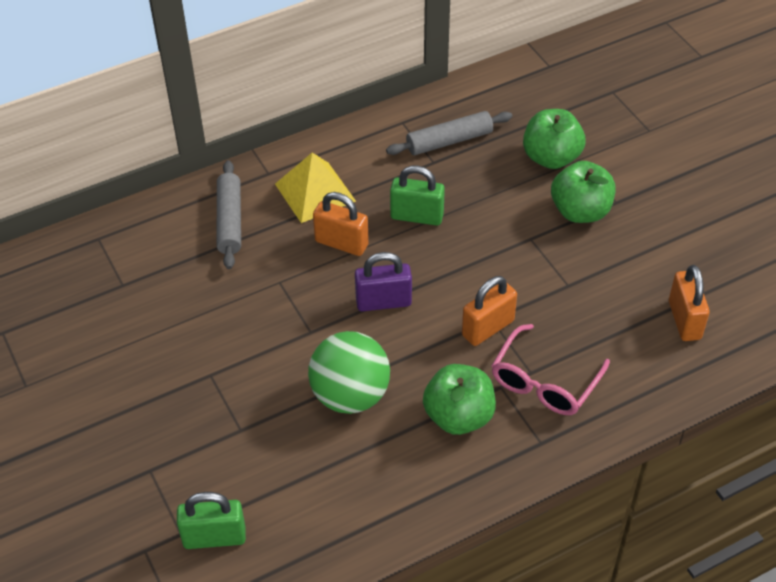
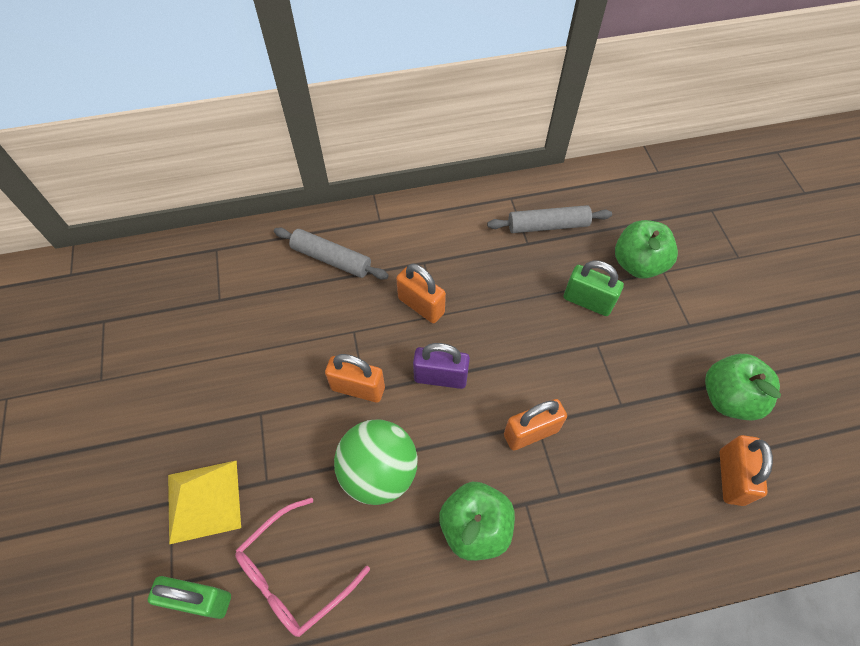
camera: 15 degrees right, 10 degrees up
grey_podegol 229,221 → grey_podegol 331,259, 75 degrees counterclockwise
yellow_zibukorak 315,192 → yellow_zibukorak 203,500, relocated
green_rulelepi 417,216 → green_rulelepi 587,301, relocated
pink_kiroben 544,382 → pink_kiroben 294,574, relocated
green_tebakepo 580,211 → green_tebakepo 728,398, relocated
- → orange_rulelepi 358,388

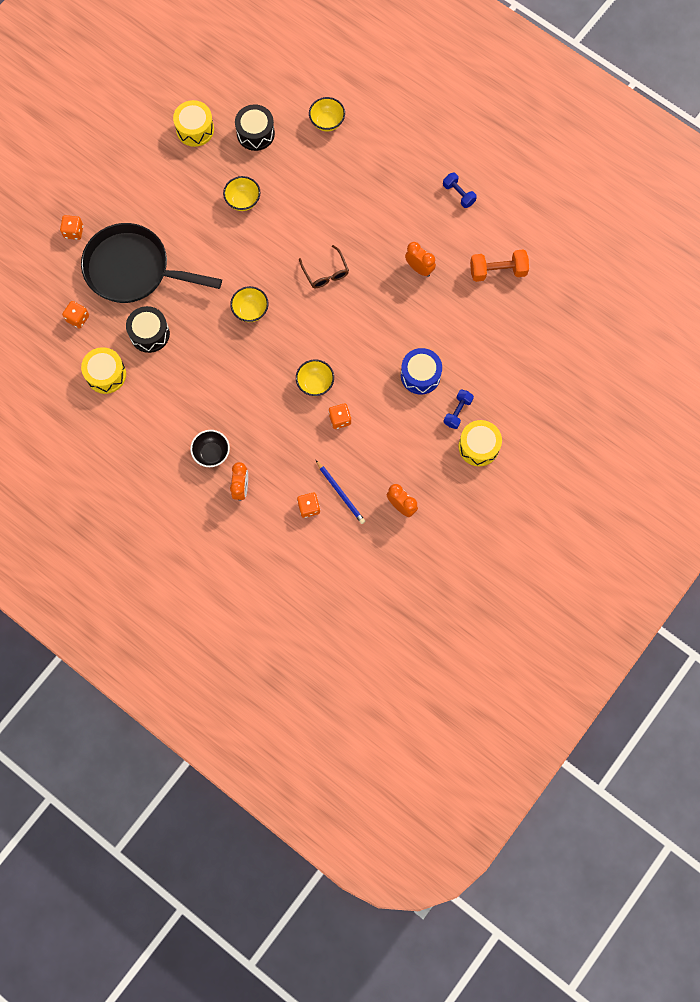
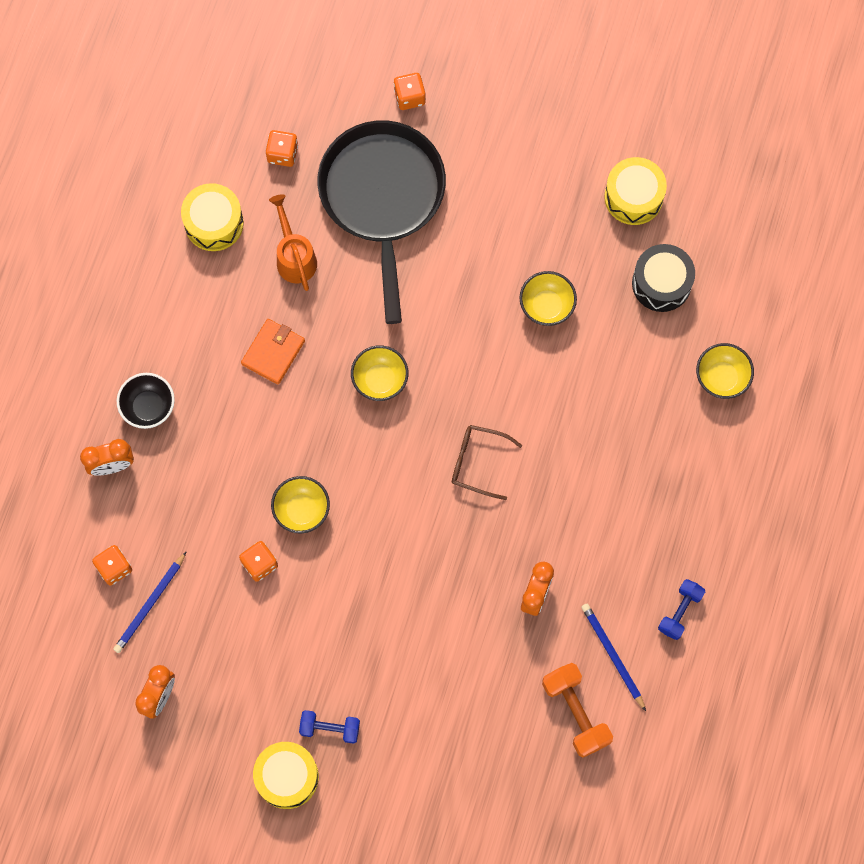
camera: 70 degrees right, 0 degrees up
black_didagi 149,334 → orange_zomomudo 294,257
brown_kiroben 325,272 → brown_kiroben 478,462, 60 degrees clockwise
blue_didagi 420,375 → -
- → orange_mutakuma 273,352
- → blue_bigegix 612,655

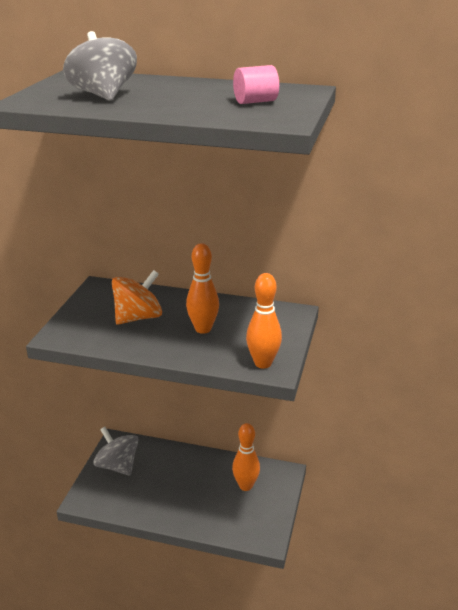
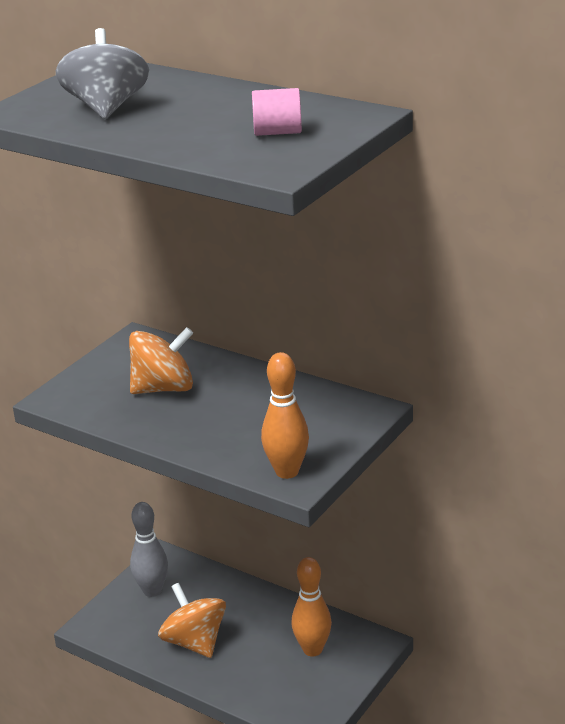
camera: 20 degrees right, 0 degrees up
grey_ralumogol 117,465 → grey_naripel 152,590
orange_naripel 203,329 → -
- → orange_ralumogol 194,642

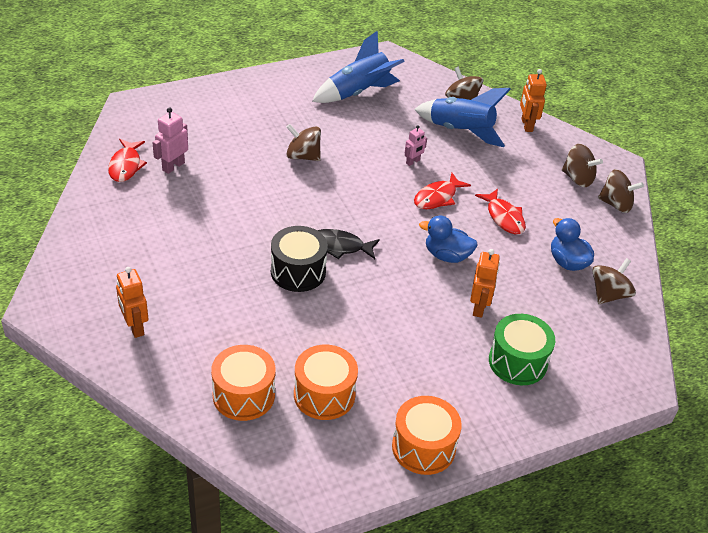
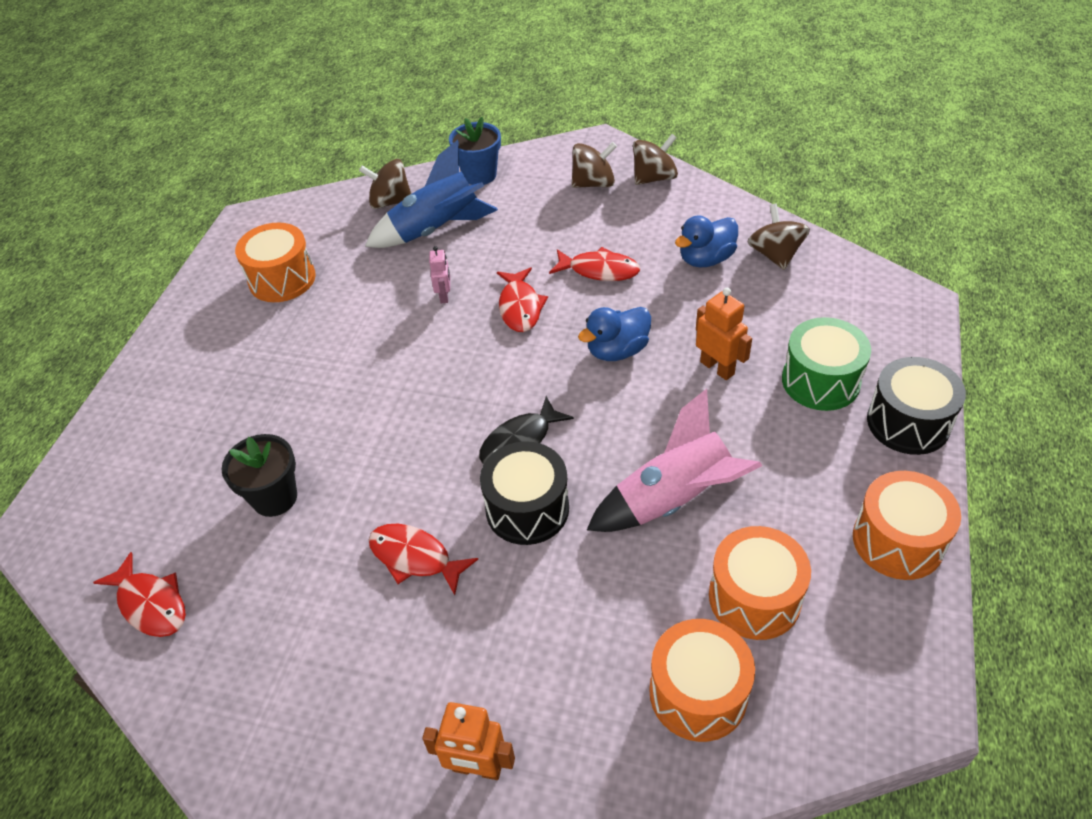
camera: 45 degrees left, 5 degrees up
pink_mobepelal 173,166 → -
brown_ralumogol 303,156 → -
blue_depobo 358,92 → orange_didagi 282,279
orange_mobepelal 526,125 → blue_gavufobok 479,175
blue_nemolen 567,262 → blue_nemolen 706,259, 45 degrees counterclockwise
- → black_gavufobok 274,497
- → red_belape 415,558
- → pink_depobo 673,499
- → black_didagi 908,422

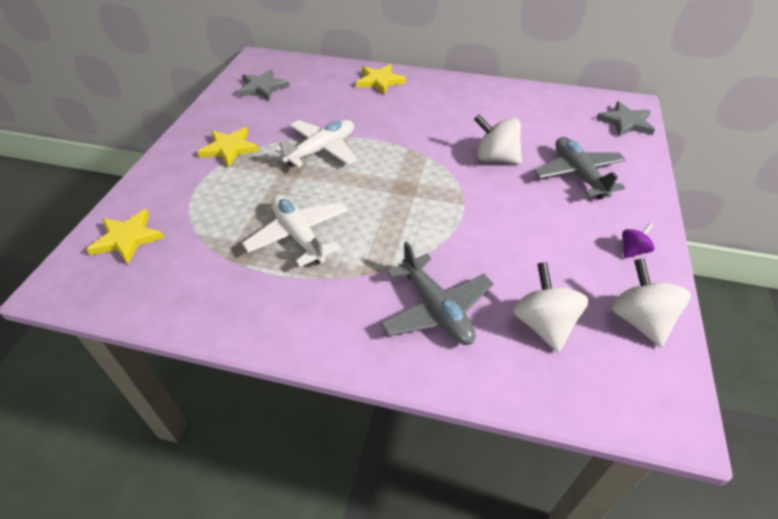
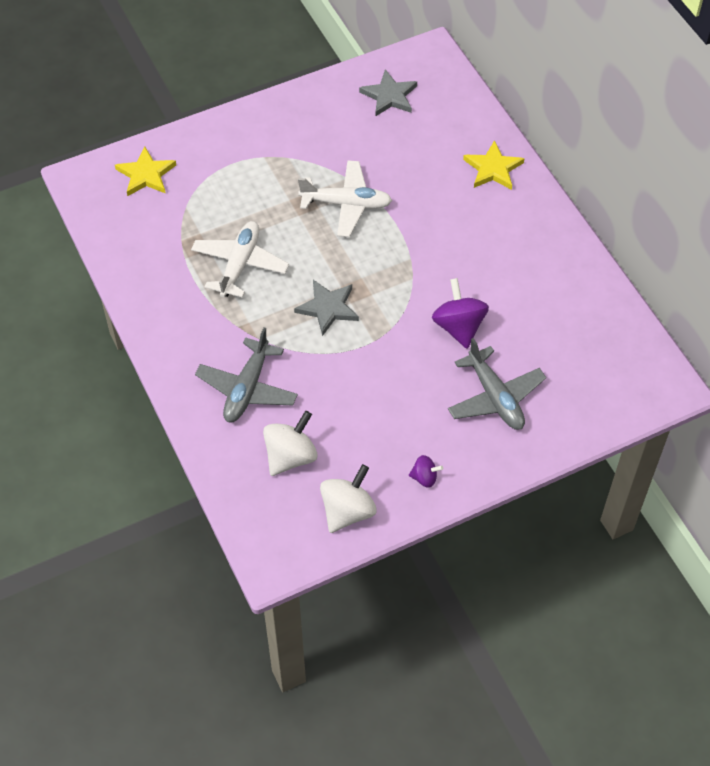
camera: 50 degrees right, 10 degrees up
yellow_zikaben 229,148 → -
white_ralumogol 495,158 → purple_ralumogol 459,327
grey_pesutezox 578,174 → grey_pesutezox 495,397, 120 degrees clockwise
grey_zikaben 626,122 → grey_zikaben 328,308, relocated

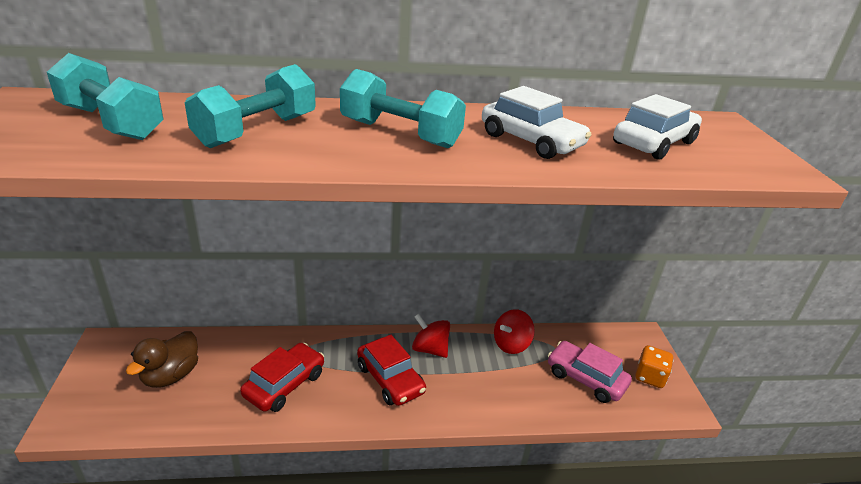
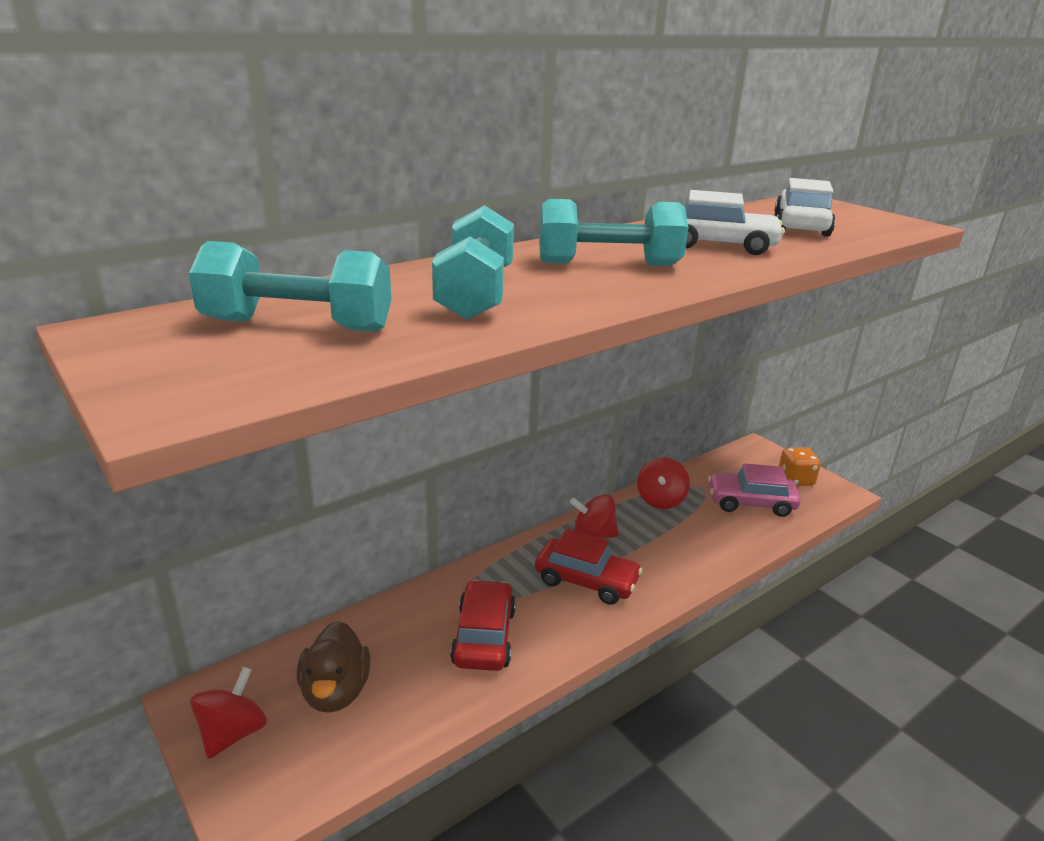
camera: 30 degrees left, 5 degrees down
- → red_ralumogol 233,733

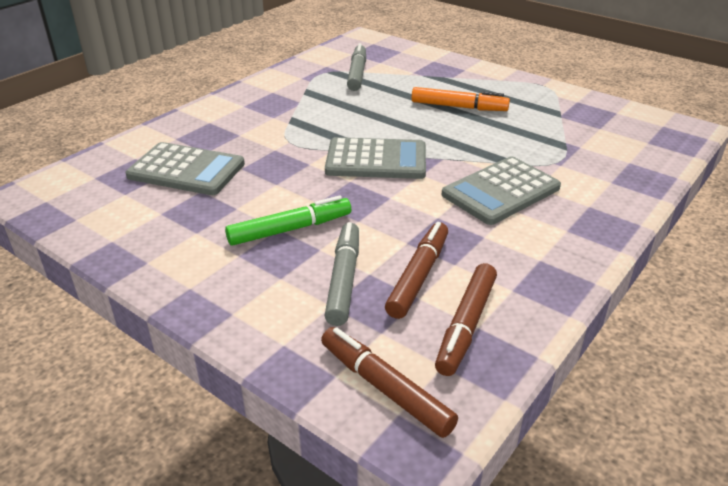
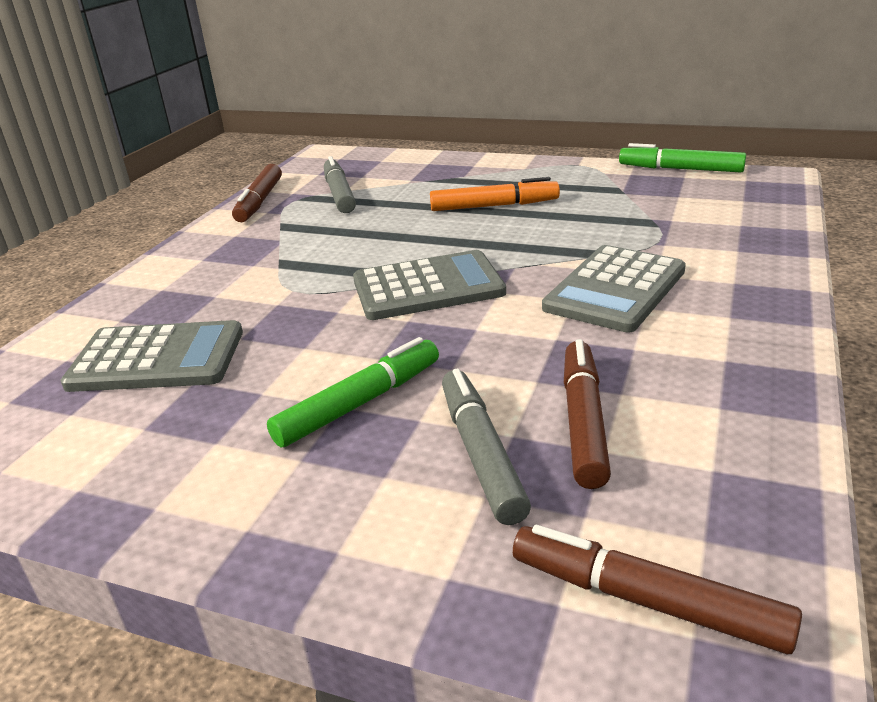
camera: 15 degrees left, 5 degrees down
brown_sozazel 466,325 → brown_sozazel 260,201, relocated
- → green_sozazel 680,169

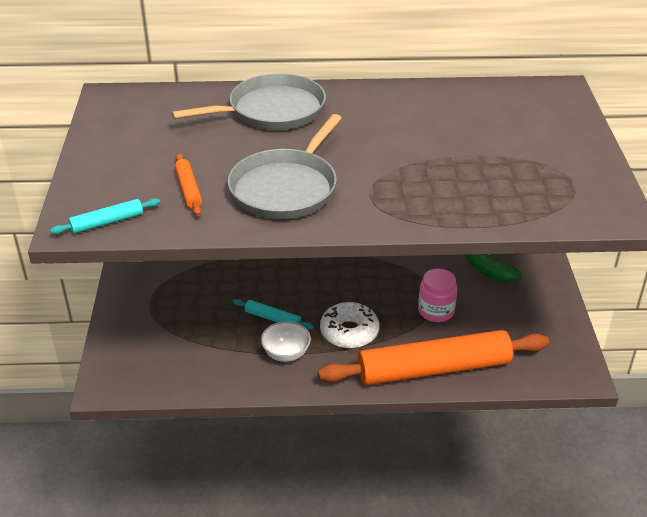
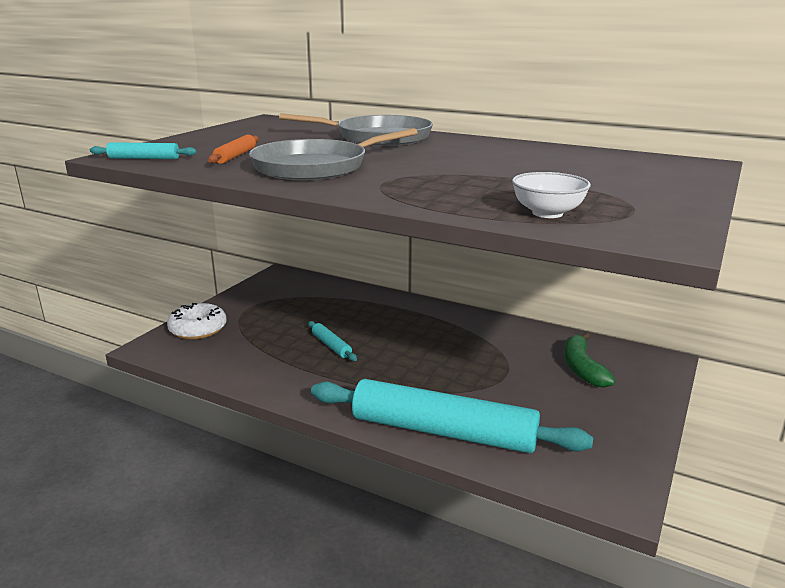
camera: 30 degrees right, 15 degrees down
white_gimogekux 286,353 → white_gimogekux 547,213, relocated
orange_podegol 433,369 → turquoise_podegol 443,431
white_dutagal 349,332 → white_dutagal 198,329, relocated
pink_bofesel 436,311 → -

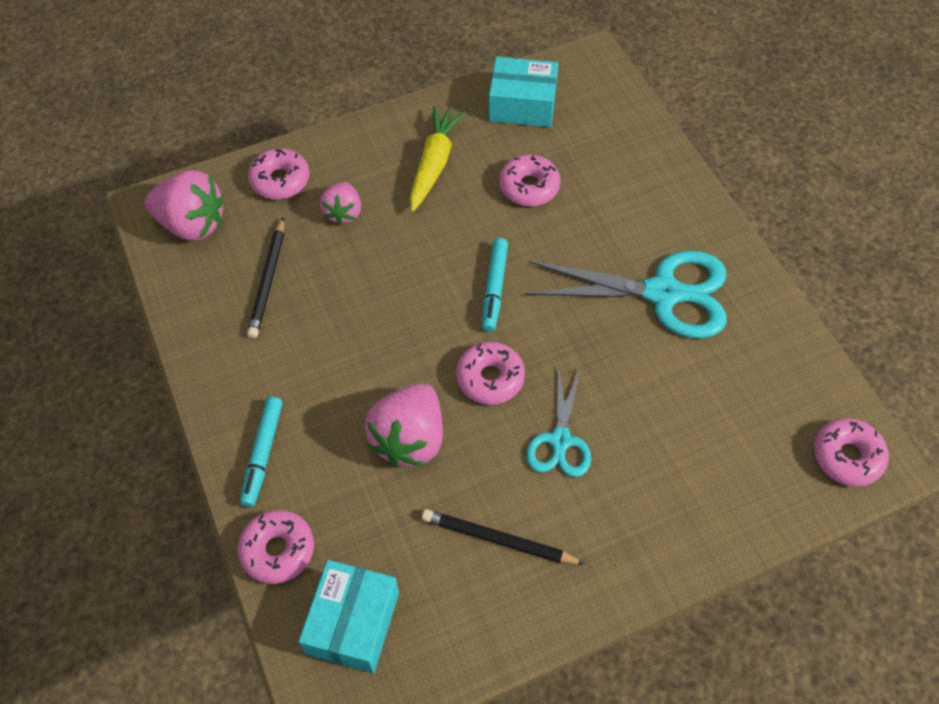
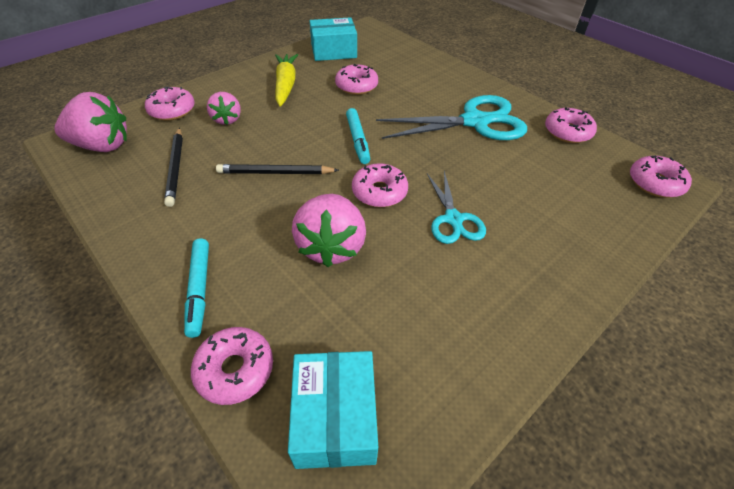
camera: 20 degrees left, 10 degrees down
black_bigegix 498,540 → black_bigegix 275,173, relocated
- → pink_dutagal 567,132

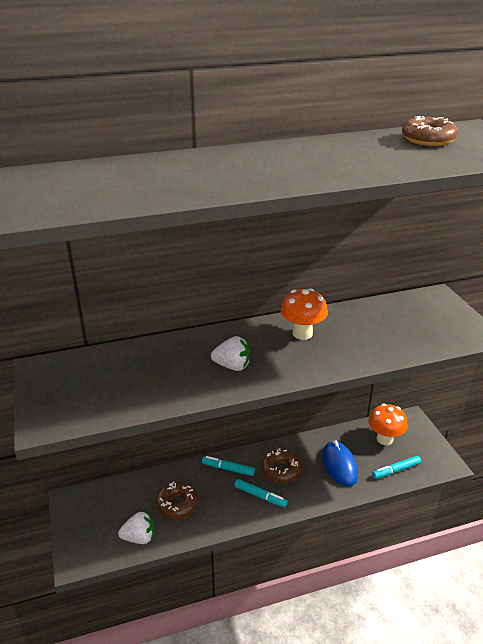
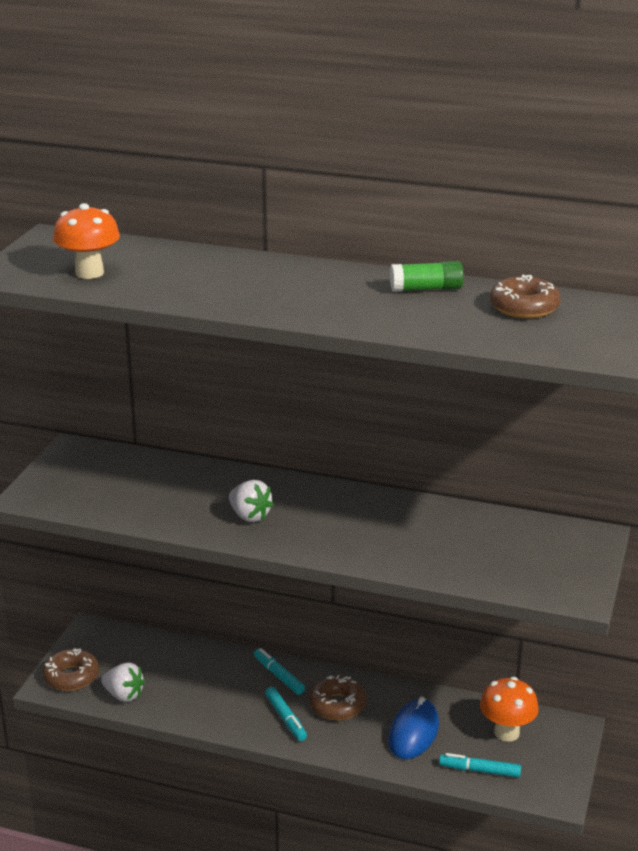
camera: 35 degrees right, 5 degrees down
brown_dutagal 177,504 → brown_dutagal 71,676, relocated
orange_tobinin 302,333 → orange_tobinin 89,273, relocated
- → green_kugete 426,289

